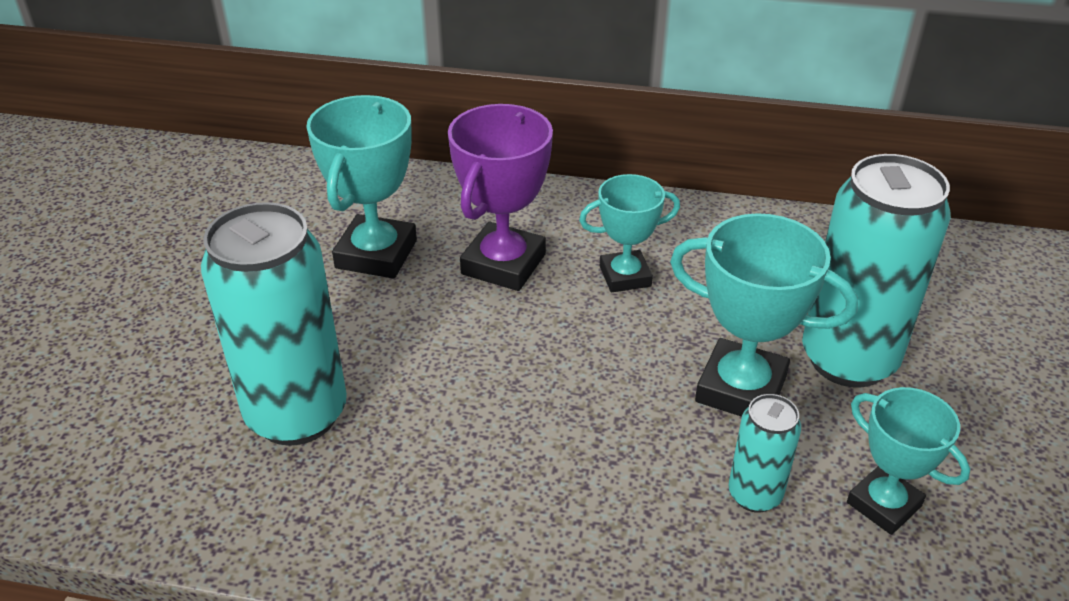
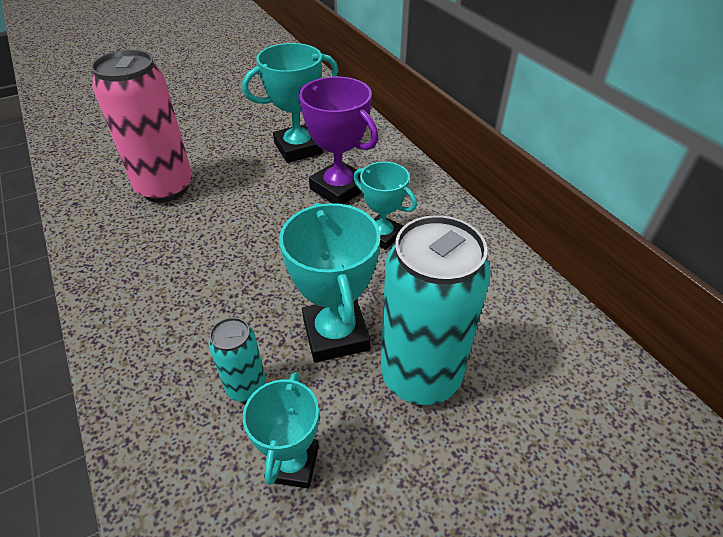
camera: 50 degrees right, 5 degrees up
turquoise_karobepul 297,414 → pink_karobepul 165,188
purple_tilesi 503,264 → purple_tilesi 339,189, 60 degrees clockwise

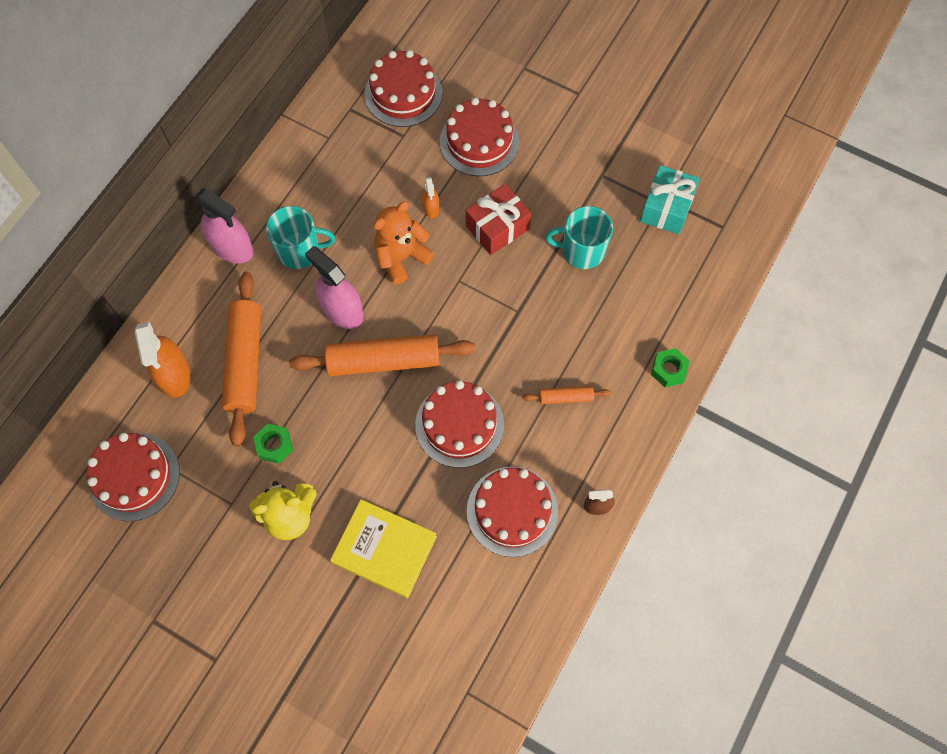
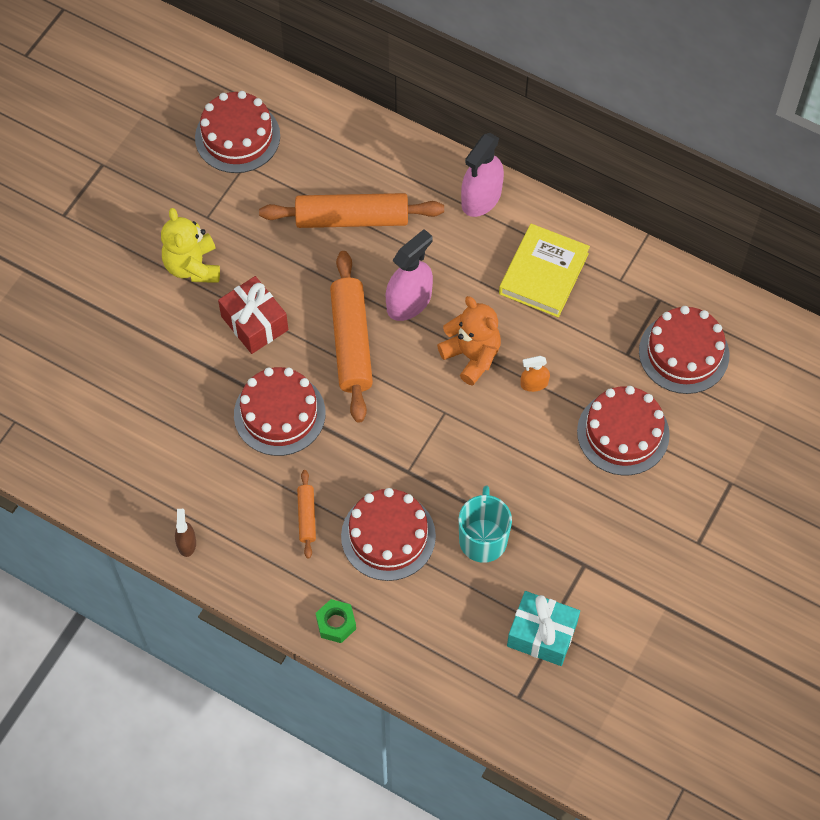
camera: 90 degrees right, 5 degrees down
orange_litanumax 173,374 → -
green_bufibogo 274,445 → -
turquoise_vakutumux 300,251 → -
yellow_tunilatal 384,550 → yellow_tunilatal 543,274, relocated
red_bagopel 497,227 → red_bagopel 254,323, relocated
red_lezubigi 512,511 → red_lezubigi 388,536, relocated

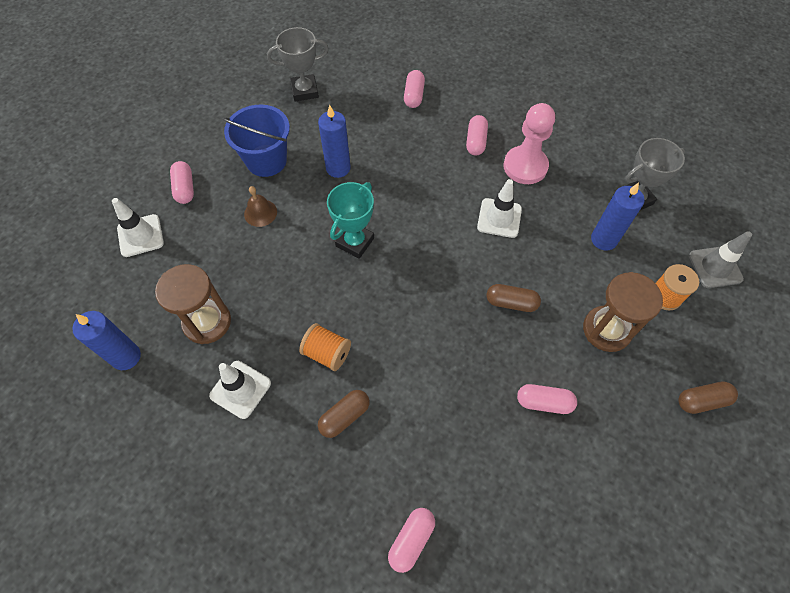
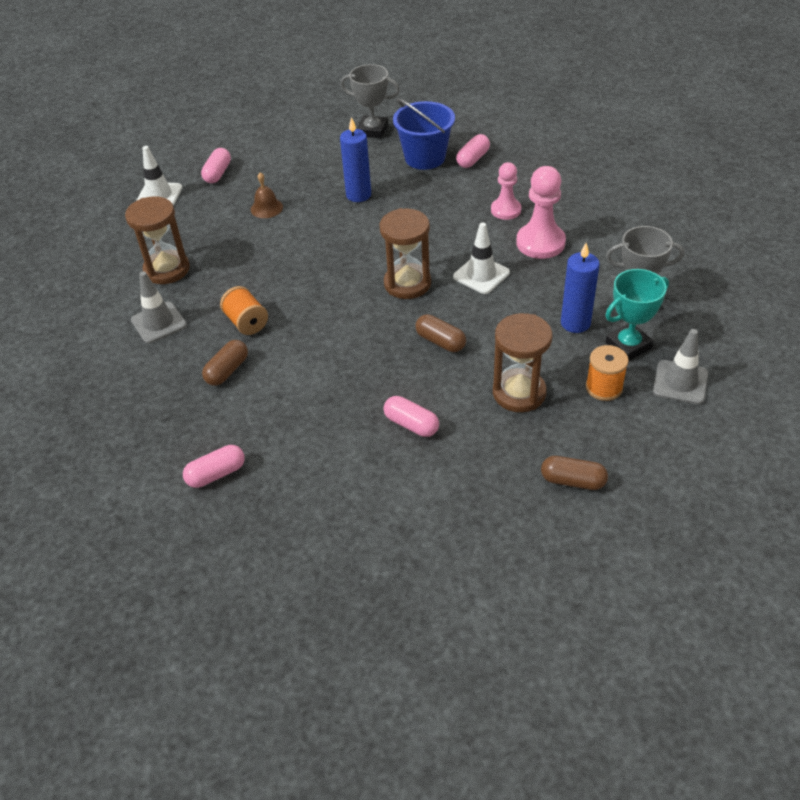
camera: 30 degrees right, 15 degrees down
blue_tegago 126,357 → -
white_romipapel 240,389 → grey_romipapel 159,323
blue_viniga 266,160 → blue_viniga 425,158, relocated
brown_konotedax 344,416 → brown_konotedax 227,370, 45 degrees counterclockwise
turquoise_tilesi 355,242 → turquoise_tilesi 628,345, relocated
pink_konotedax 476,141 → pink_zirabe 506,210
- → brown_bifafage 407,283

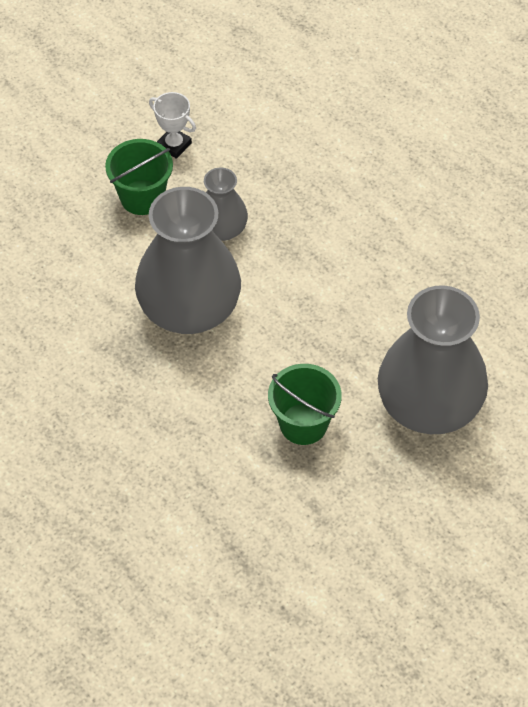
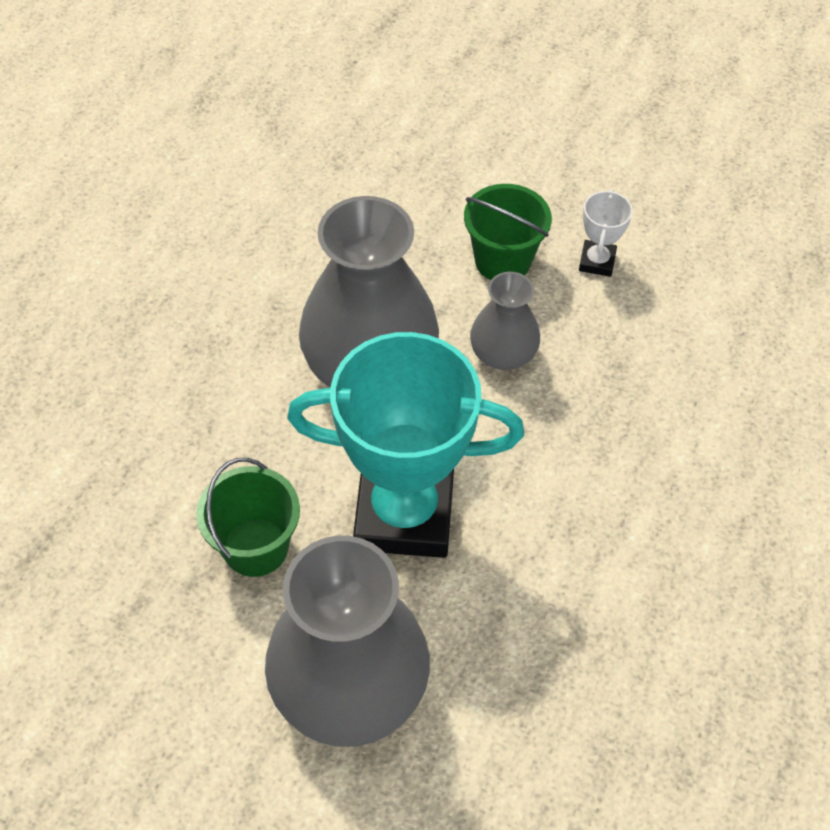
camera: 65 degrees right, 0 degrees up
- → turquoise_tilesi 404,514

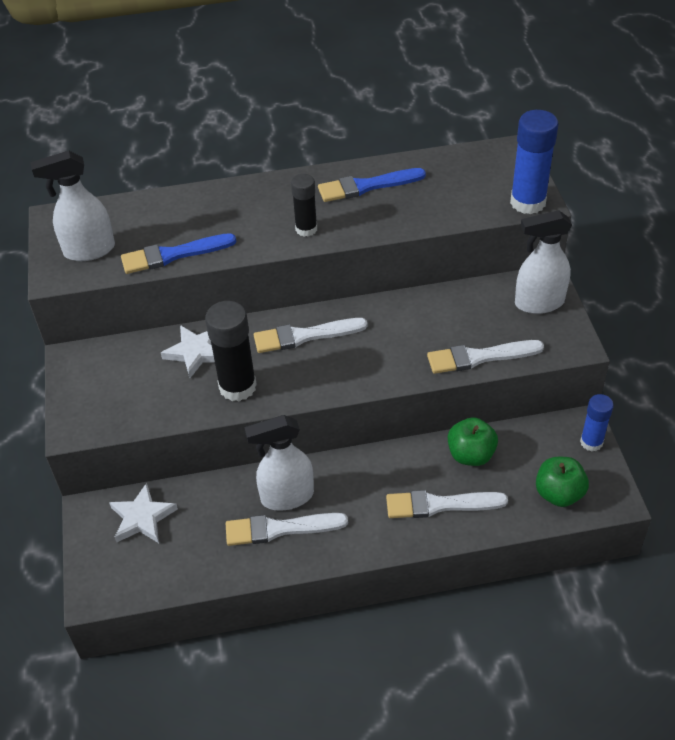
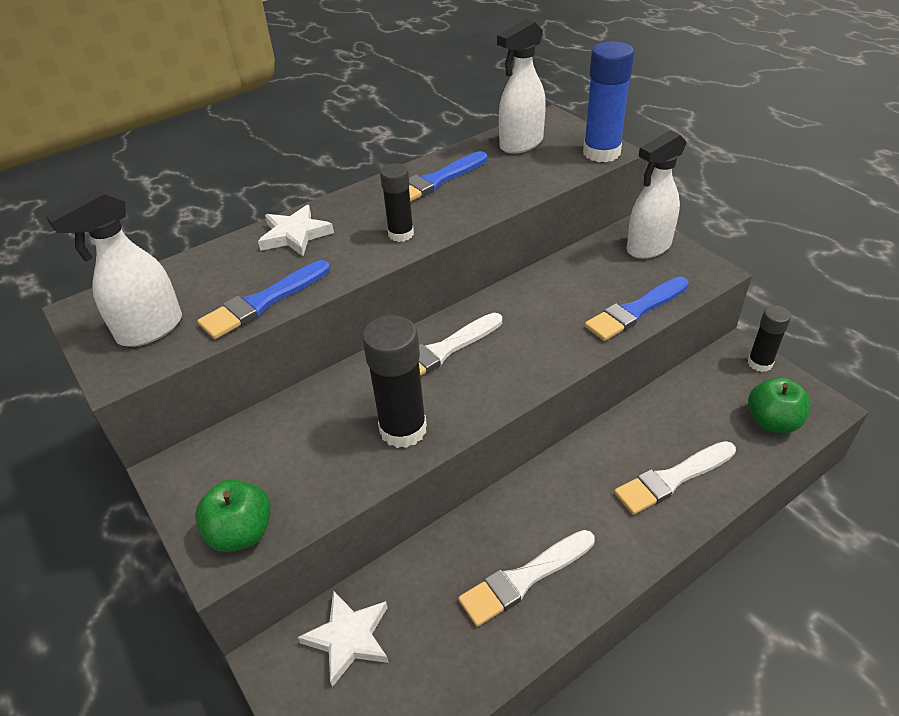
camera: 25 degrees left, 5 degrees down
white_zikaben 196,352 → white_zikaben 295,235, relocated
white_litanumax 286,497 → white_litanumax 520,144, relocated
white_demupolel 479,357 → blue_demupolel 635,311
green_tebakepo 471,455 → green_tebakepo 241,532, relocated
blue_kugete 591,442 → black_kugete 759,363

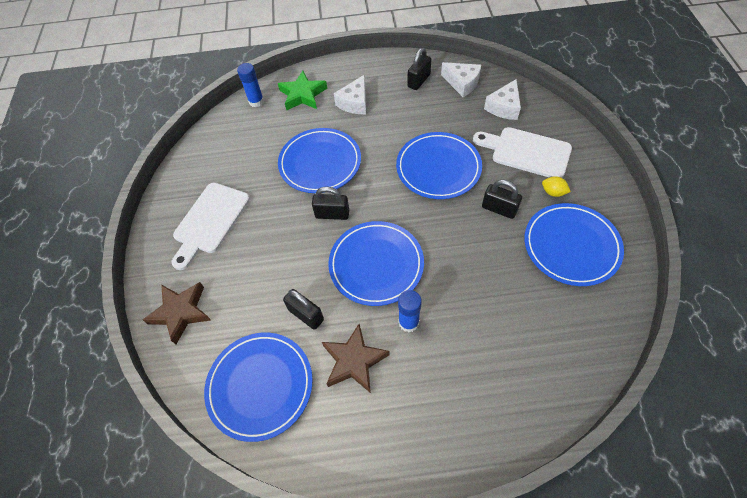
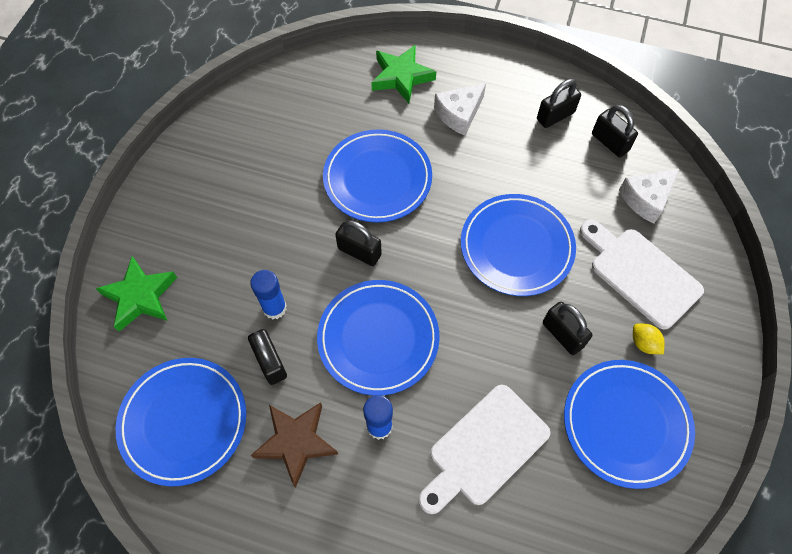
camera: 20 degrees right, 5 degrees up
brown_zikaben 181,312 → green_zikaben 140,297
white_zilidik 210,221 → white_zilidik 484,448, relocated
blue_kugete 256,101 → blue_kugete 274,308, relocated
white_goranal 462,83 → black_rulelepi 610,142

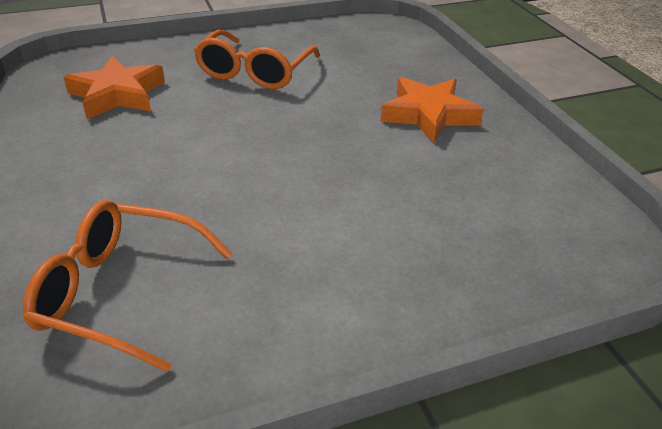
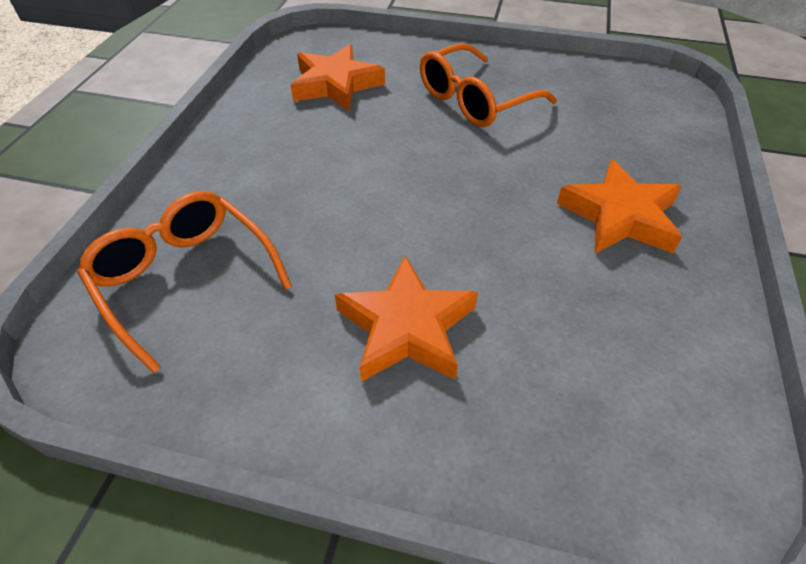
camera: 35 degrees right, 10 degrees up
- → orange_zikaben 406,328

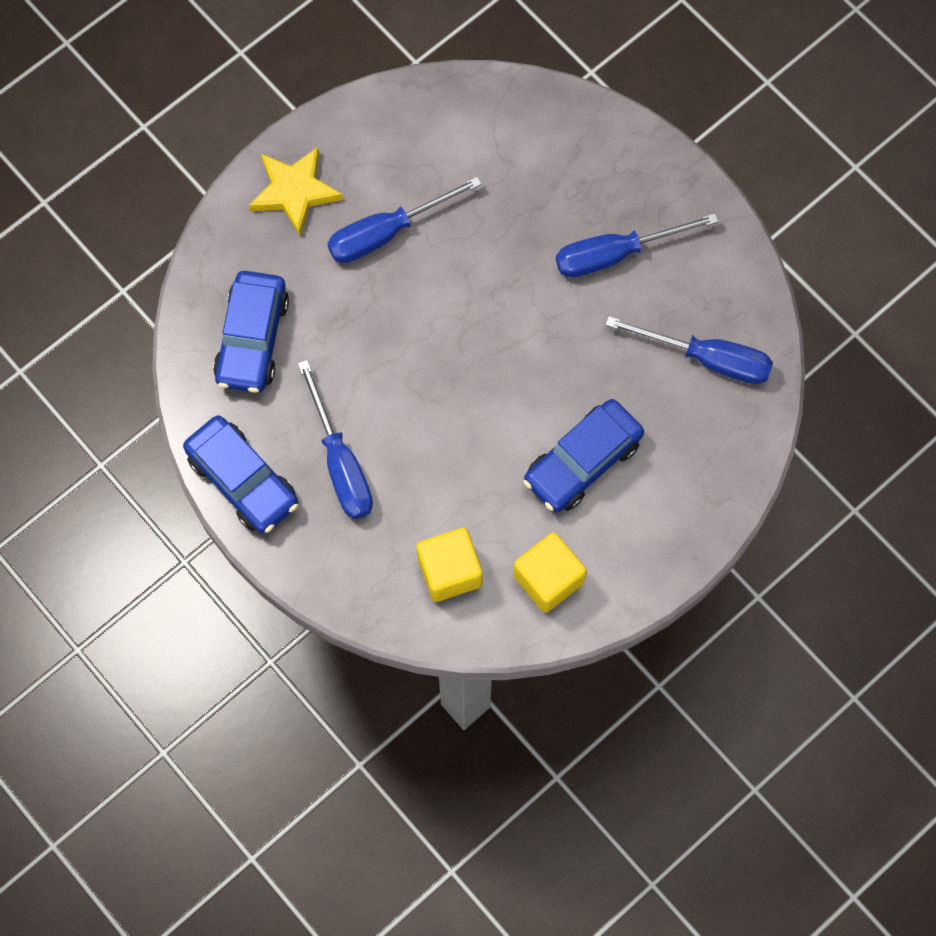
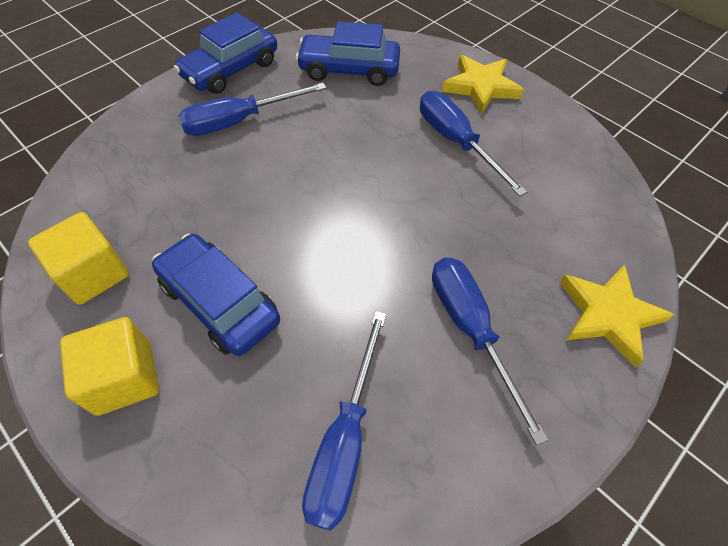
camera: 85 degrees right, 15 degrees down
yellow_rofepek 449,571 → yellow_rofepek 124,378, relocated
- → yellow_zikaben 608,315

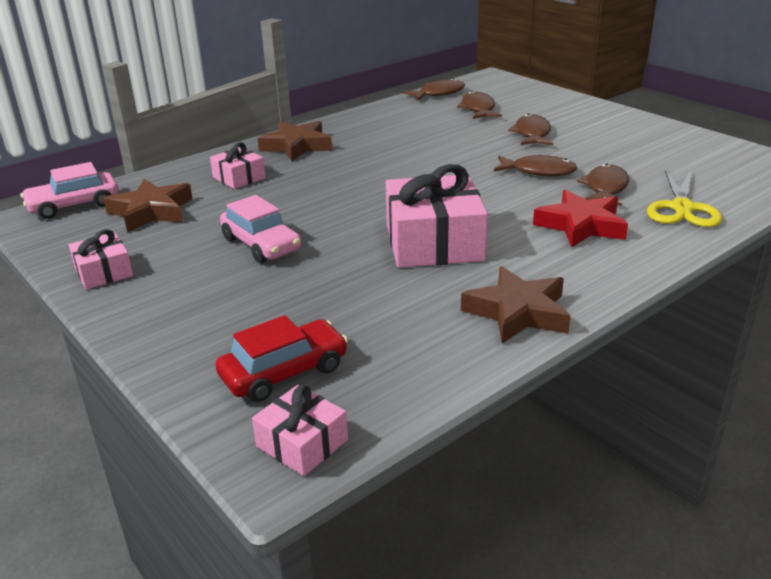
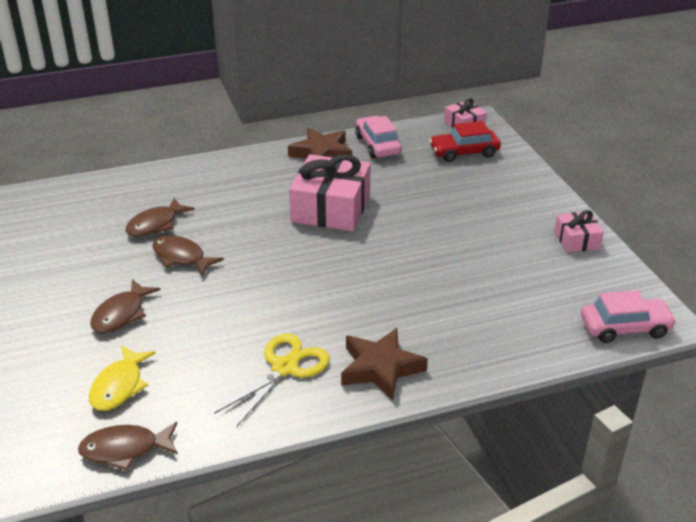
camera: 160 degrees left, 5 degrees up
brown_zikaben 151,211 → -
pink_bagopel 239,178 → -
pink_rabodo 261,244 → pink_rabodo 377,145, relocated
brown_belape 478,109 → yellow_belape 119,386
red_zikaben 581,225 → -
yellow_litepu 682,208 → yellow_litepu 285,368, relocated

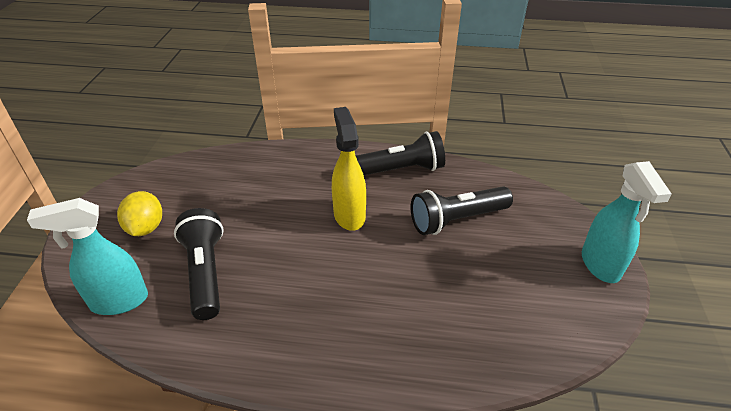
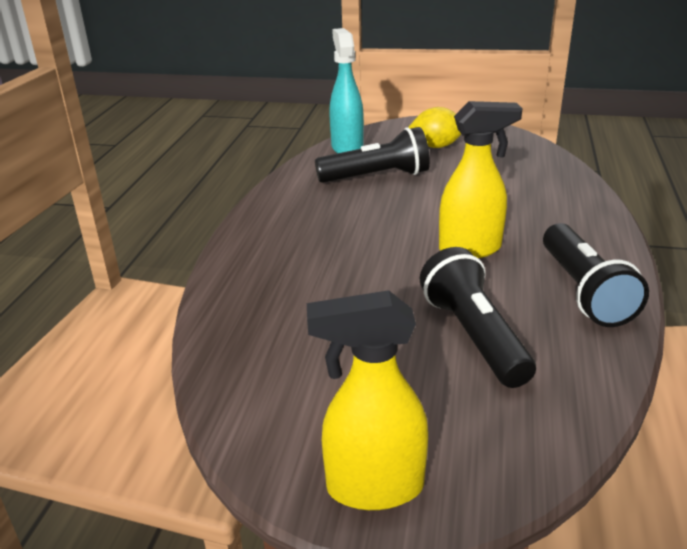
camera: 95 degrees right, 10 degrees down
turquoise_litanumax 600,265 → yellow_litanumax 373,488

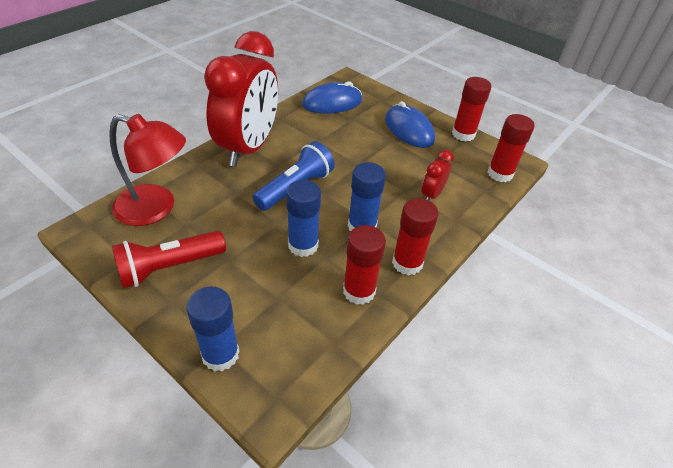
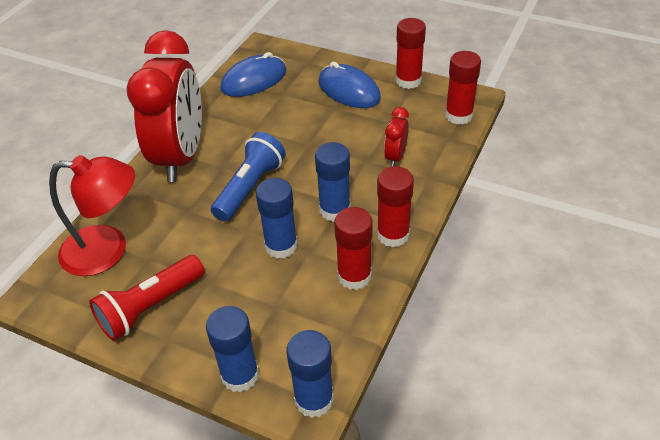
camera: 10 degrees left, 0 degrees up
- → blue_kugete 314,399

